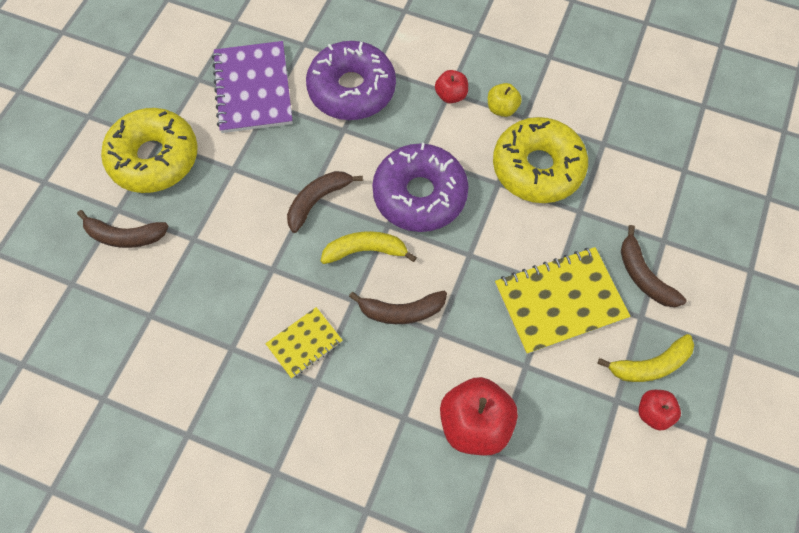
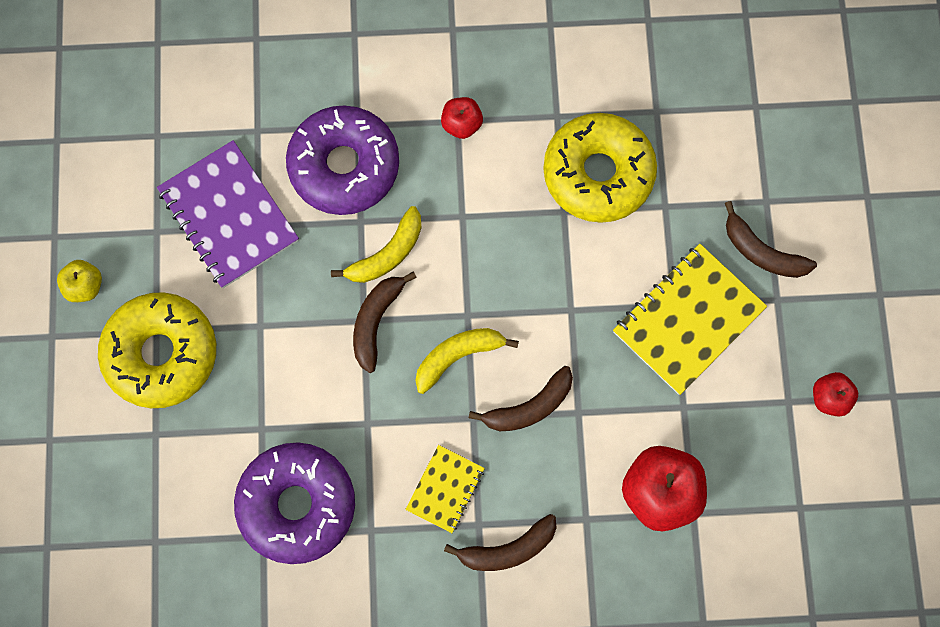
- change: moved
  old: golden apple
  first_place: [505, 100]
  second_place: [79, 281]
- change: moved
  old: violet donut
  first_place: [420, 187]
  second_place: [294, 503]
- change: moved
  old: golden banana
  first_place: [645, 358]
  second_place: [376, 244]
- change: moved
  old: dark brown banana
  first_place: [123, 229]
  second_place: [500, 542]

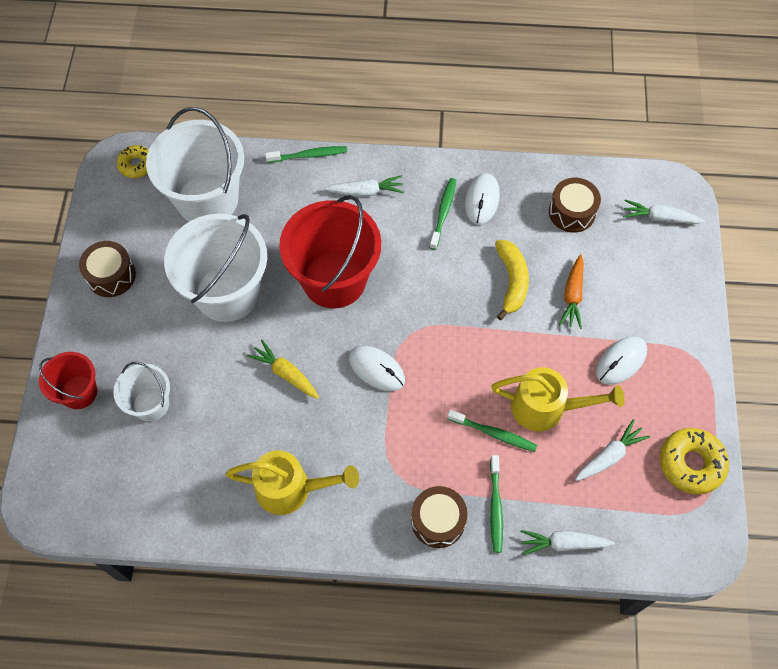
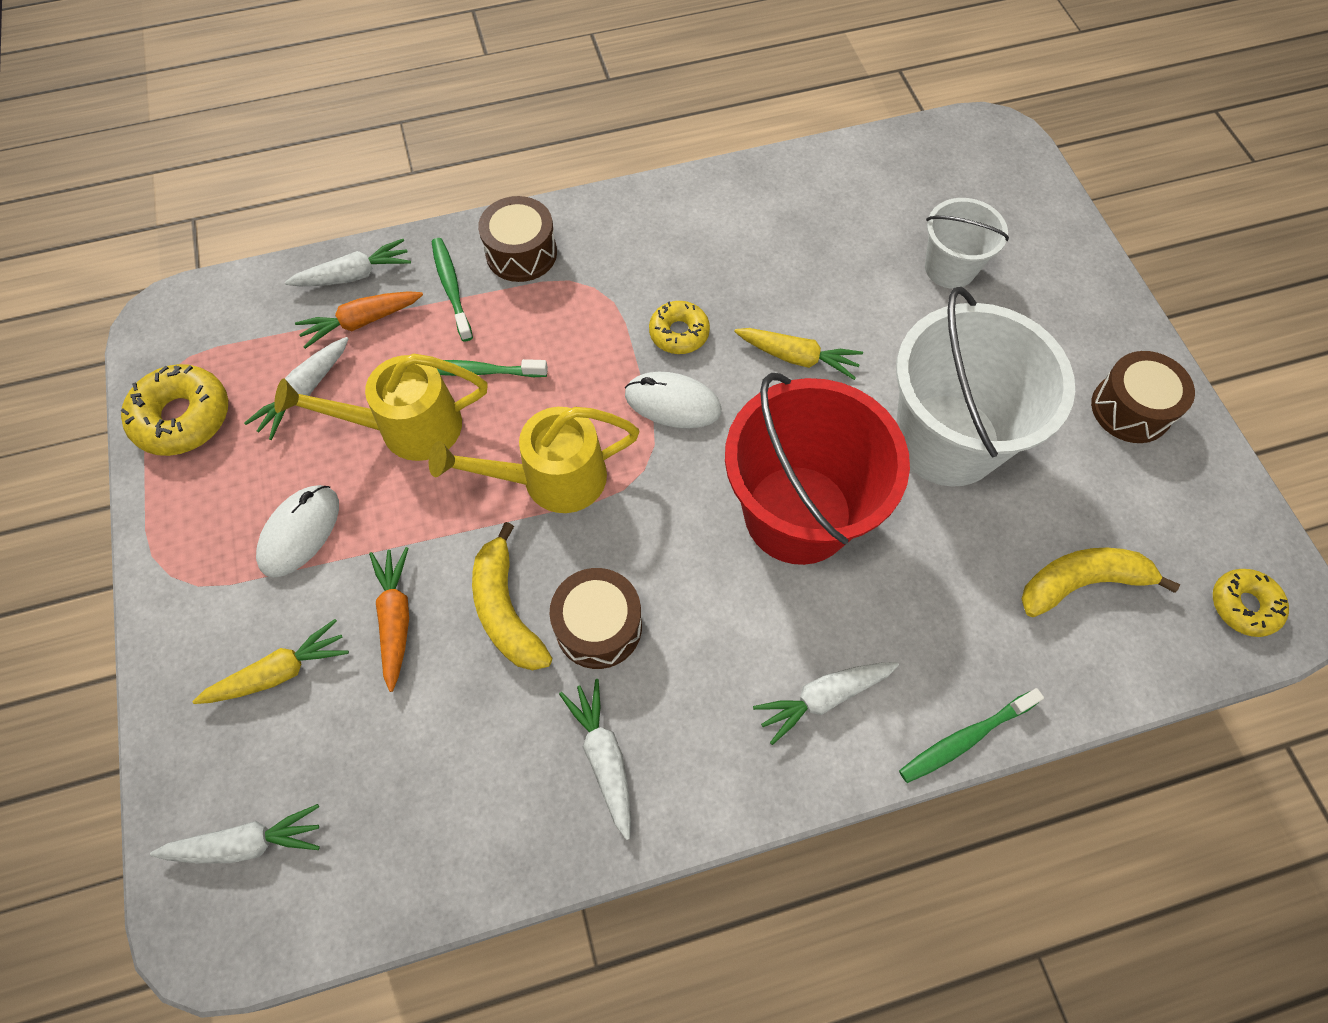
- change: added
  new: golden carrot
  second_place: [270, 661]
- change: added
  new: bright orange carrot
  second_place: [359, 320]
- change: moved
  old: golden sprinkling can
  first_place: [292, 482]
  second_place: [534, 460]
- change: moved
  old: dark brown toy drum
  first_place: [575, 205]
  second_place: [595, 618]
- change: replaced
  old: snow-white computer mouse
  new: snow-white carrot
  first_place: [482, 199]
  second_place: [595, 759]
- change: added
  new: golden donut
  second_place: [679, 327]
- change: replaced
  old: snow-white pail
  new: golden banana
  first_place: [195, 164]
  second_place: [1101, 582]
- change: removed
  old: scarlet pail
  first_place: [68, 380]
- change: removed
  old: green toothbrush
  first_place: [442, 214]

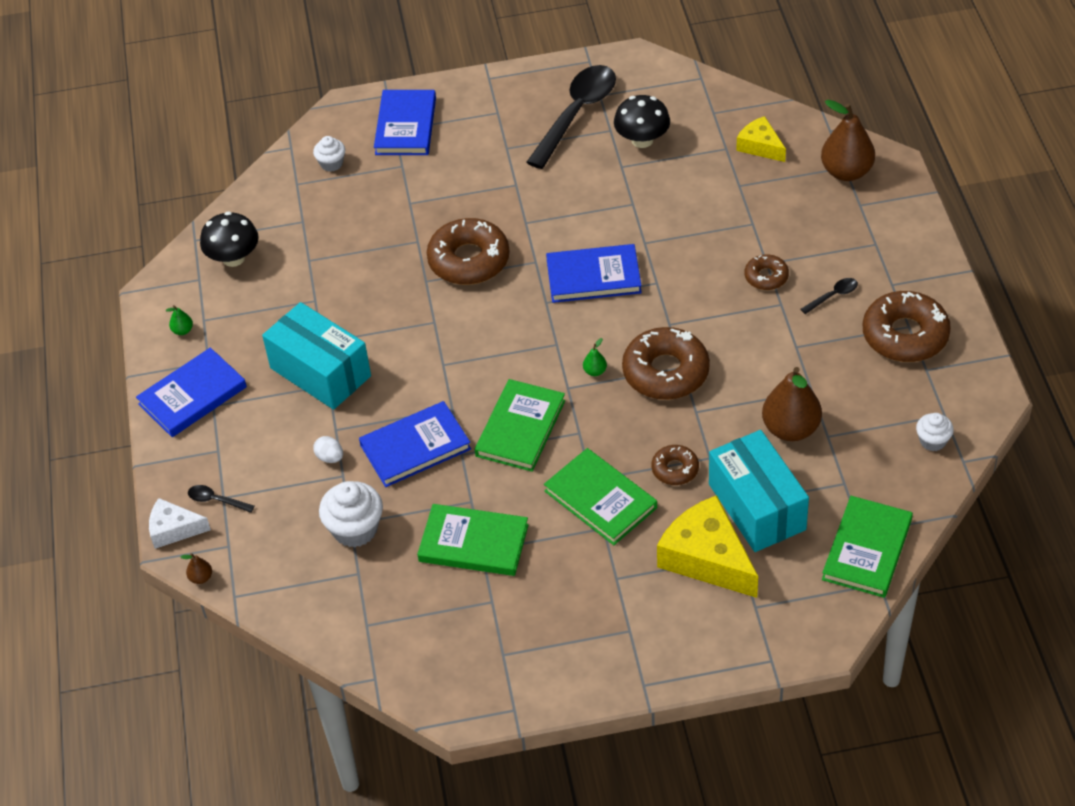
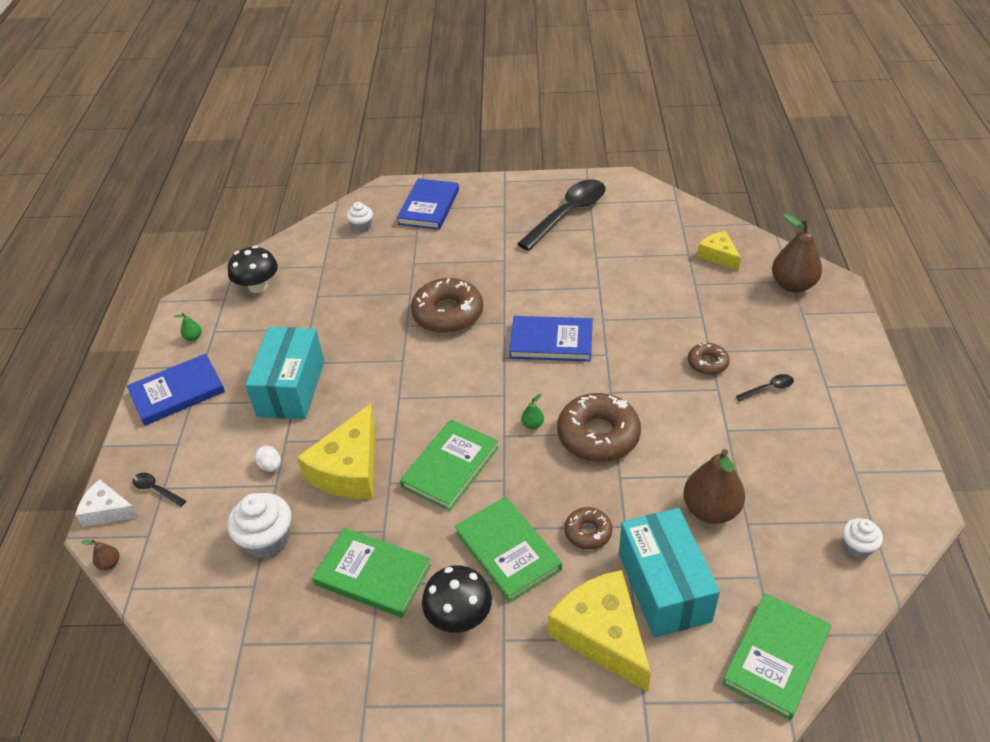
- change: turned
  old: turquoise parcel
  first_place: [316, 356]
  second_place: [284, 373]
  degrees: 45
- change: replaced
  old: blue hardback
  new: golden piece of cheese
  first_place: [415, 444]
  second_place: [336, 451]
- change: moved
  old: ebony mushroom
  first_place: [642, 121]
  second_place: [457, 599]
- change: removed
  old: dark brown donut
  first_place: [907, 326]

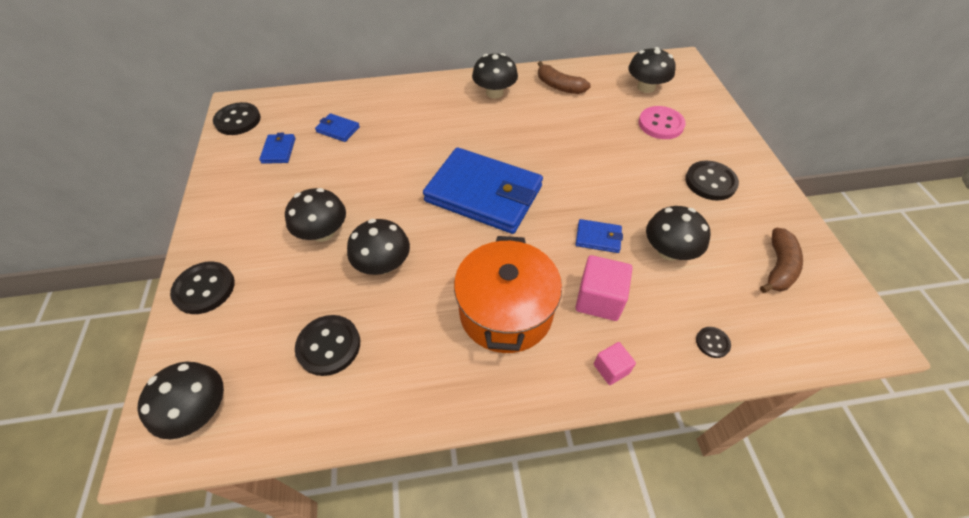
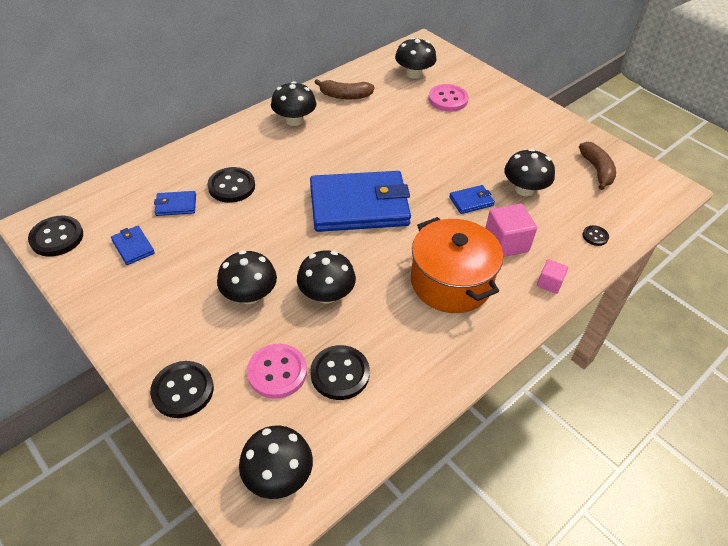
- change: moved
  old: ebony sewing button
  first_place: [712, 180]
  second_place: [231, 185]
- change: added
  new: rose-pink sewing button
  second_place: [277, 371]

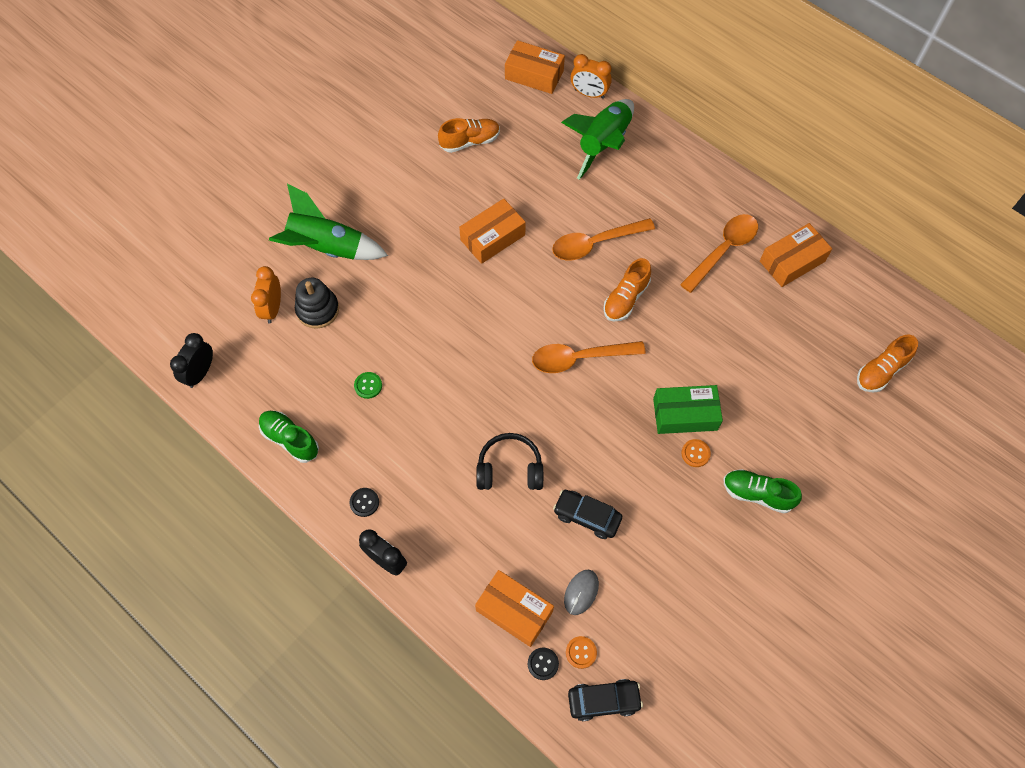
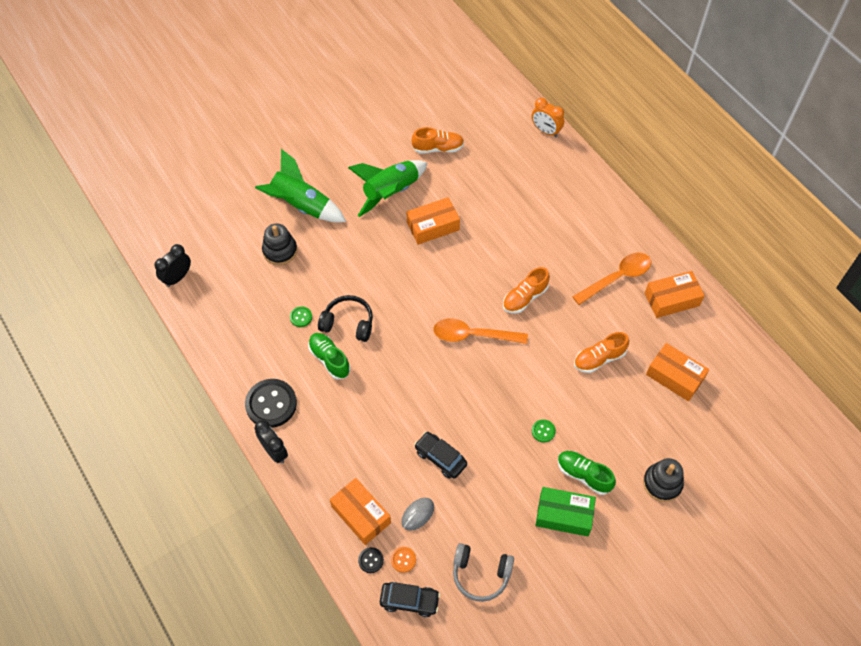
- change: resized
  old: ebony sewing button
  first_place: [364, 502]
  second_place: [271, 403]
  factor: 2.18
- change: moved
  old: green sneaker
  first_place: [289, 437]
  second_place: [329, 356]
- change: moved
  old: ebony headphones
  first_place: [509, 461]
  second_place: [345, 318]
- change: moved
  old: green spaceship
  first_place: [597, 139]
  second_place: [387, 188]
- change: added
  new: grey headphones
  second_place: [483, 572]
- change: recoloured
  old: bright orange sewing button
  new: green sewing button
  first_place: [696, 453]
  second_place: [544, 430]
- change: moved
  old: green parcel
  first_place: [688, 409]
  second_place: [566, 511]
- change: moved
  old: bright orange sneaker
  first_place: [887, 363]
  second_place: [601, 352]
- change: added
  new: ebony ring stacker
  second_place: [663, 480]
- change: moved
  old: bright orange parcel
  first_place: [535, 67]
  second_place: [677, 372]
- change: removed
  old: bright orange bedside clock
  first_place: [266, 294]
- change: removed
  old: bright orange spoon
  first_place: [603, 239]

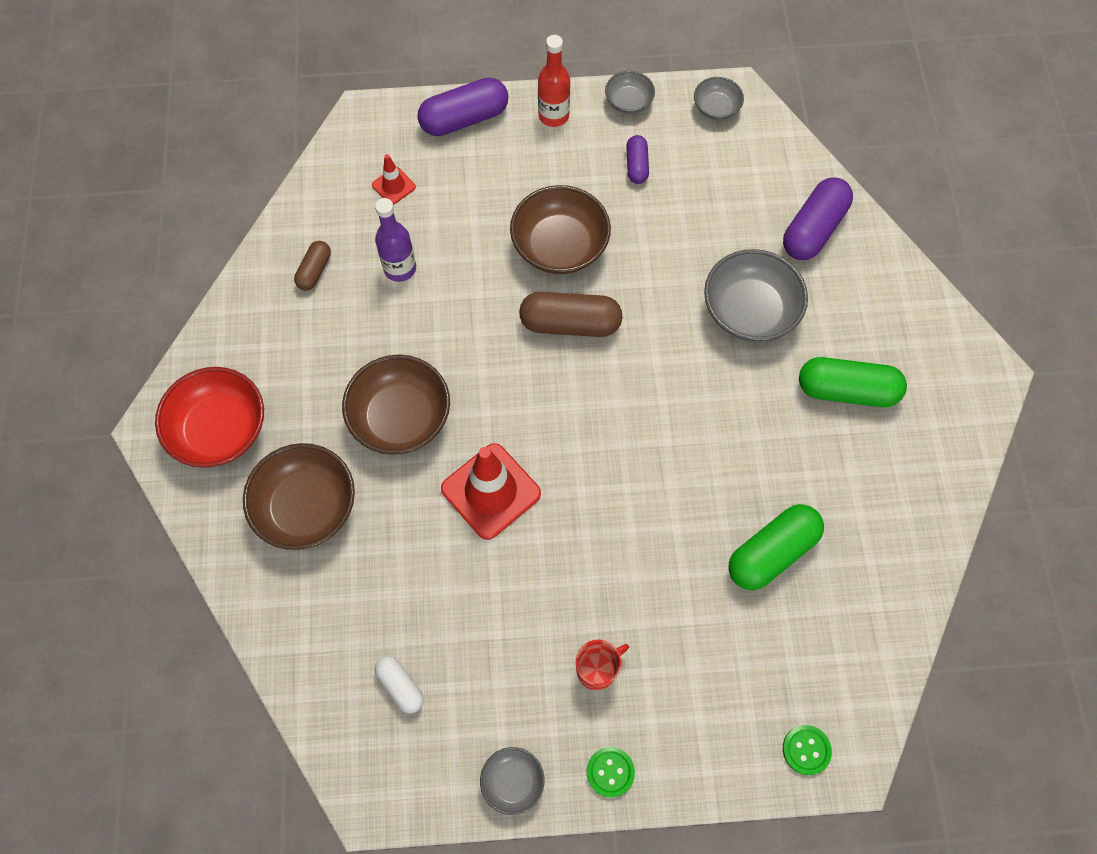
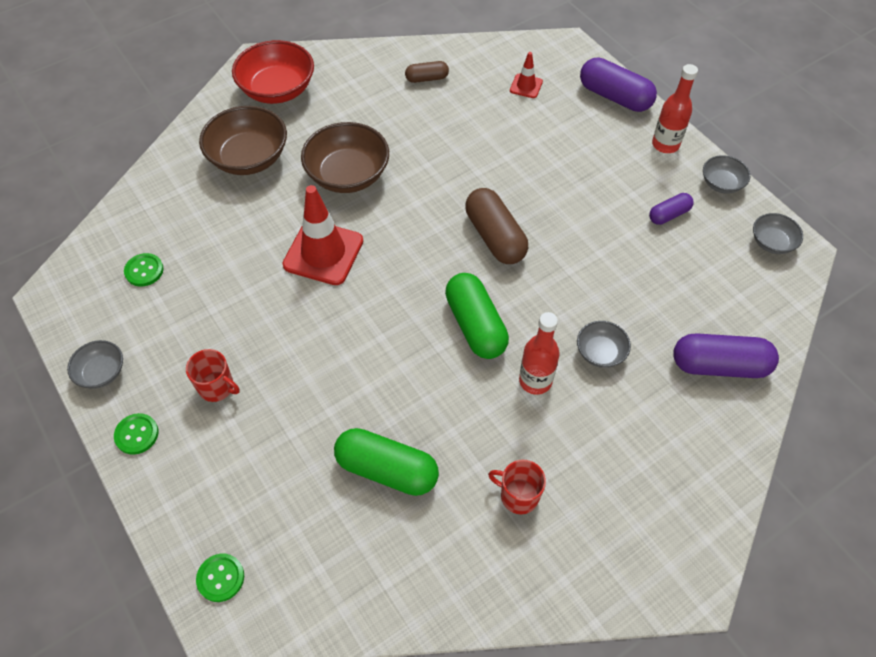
- change: replaced
  old: snow-white pill shape
  new: green sewing button
  first_place: [399, 684]
  second_place: [143, 270]
- change: moved
  old: green pill shape
  first_place: [853, 382]
  second_place: [477, 316]
- change: added
  new: scarlet tea mug
  second_place: [517, 486]
- change: added
  new: scarlet flask
  second_place: [539, 353]
- change: resized
  old: grey serving bowl
  first_place: [756, 295]
  second_place: [604, 344]
  factor: 0.53
- change: removed
  old: violet flask
  first_place: [395, 240]
- change: removed
  old: dark brown serving bowl
  first_place: [560, 229]

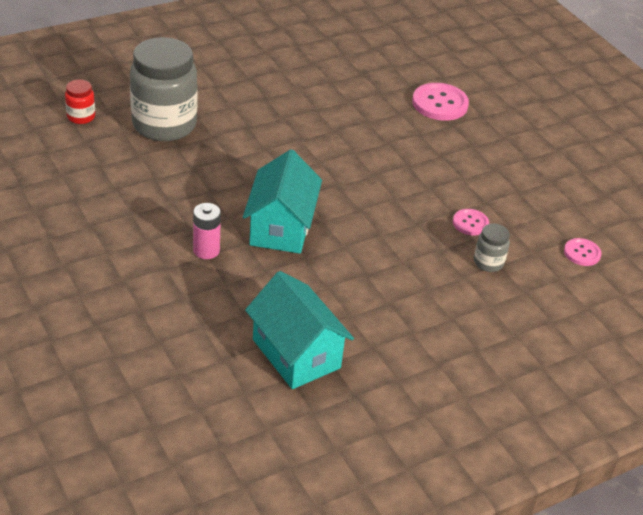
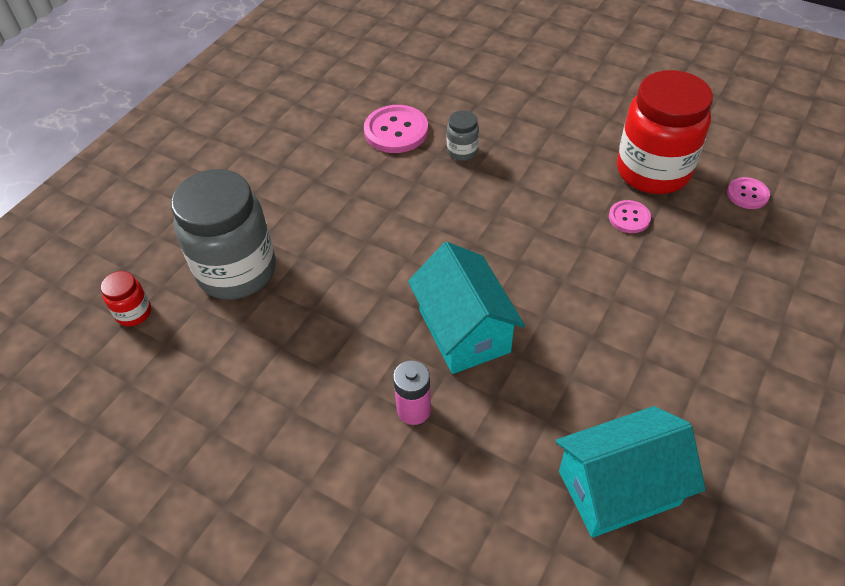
- change: moved
  old: rose-pink sewing button
  first_place: [440, 102]
  second_place: [396, 129]
- change: moved
  old: grey preserve jar
  first_place: [492, 247]
  second_place: [463, 135]
- change: turned
  old: turquoise cottage
  first_place: [299, 330]
  second_place: [631, 472]
  degrees: -45
- change: added
  new: scarlet preserve jar
  second_place: [665, 132]

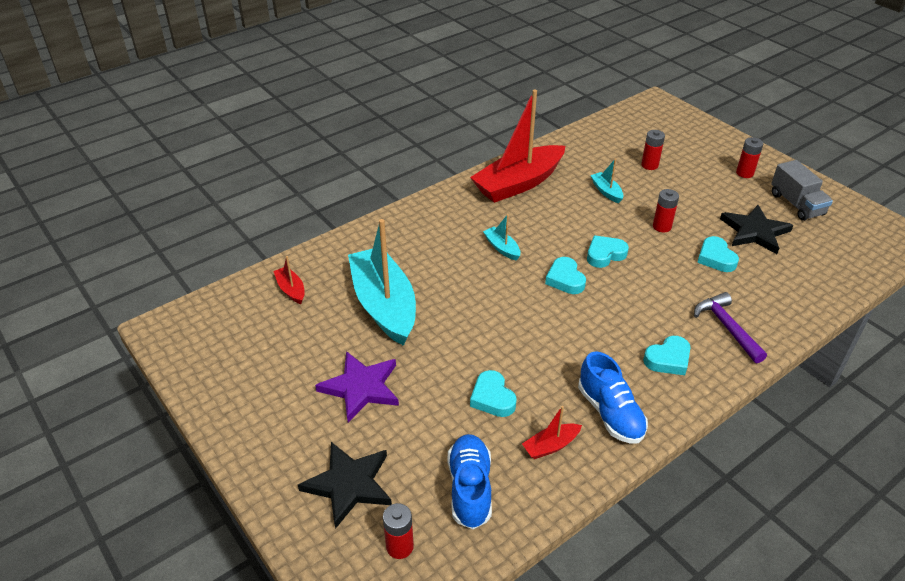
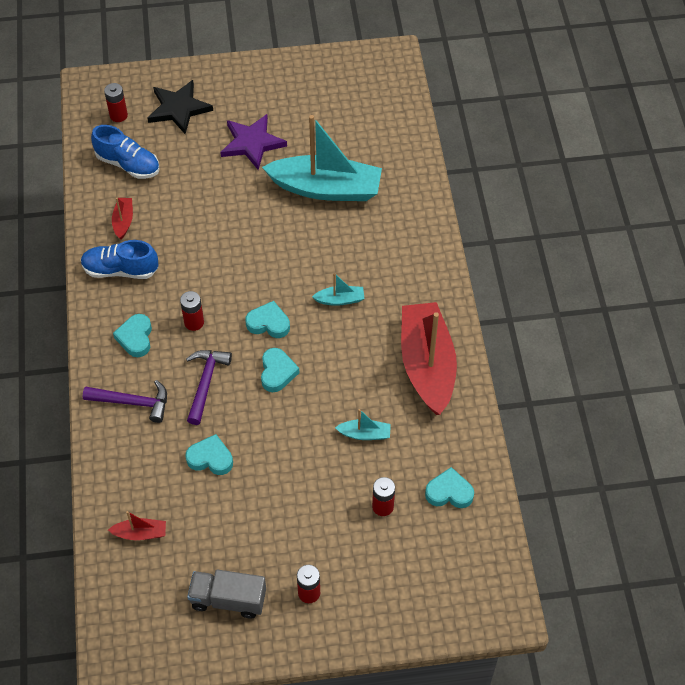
- change: moved
  old: scarlet boat
  first_place: [289, 280]
  second_place: [137, 525]
- change: moved
  old: scarlet battery
  first_place: [666, 210]
  second_place: [192, 311]
- change: added
  new: violet carpenter's hammer
  second_place: [209, 387]
- change: moved
  old: turquoise heart
  first_place: [493, 393]
  second_place: [449, 487]
- change: removed
  old: ebony star shape
  first_place: [756, 229]

